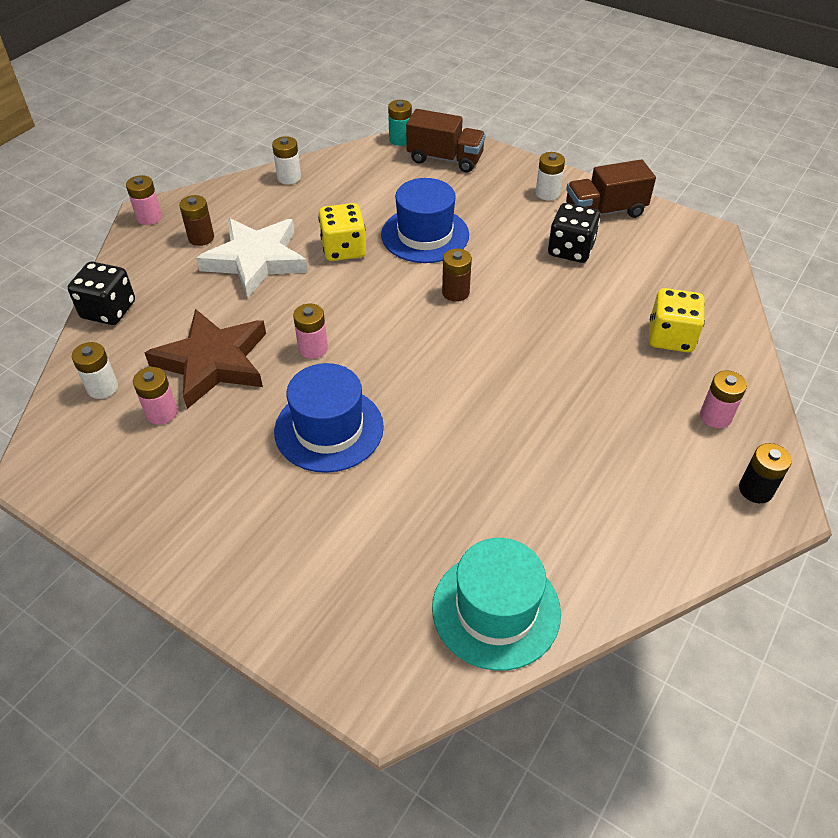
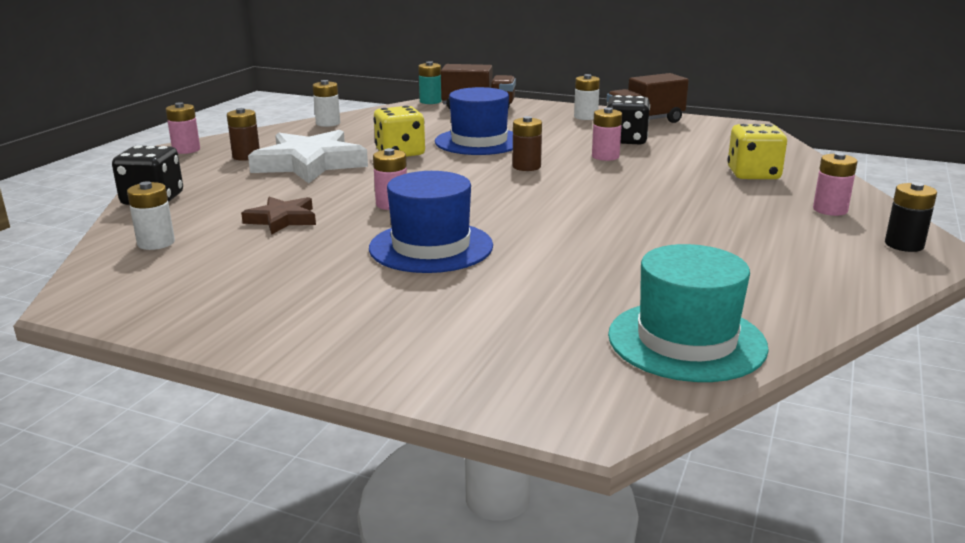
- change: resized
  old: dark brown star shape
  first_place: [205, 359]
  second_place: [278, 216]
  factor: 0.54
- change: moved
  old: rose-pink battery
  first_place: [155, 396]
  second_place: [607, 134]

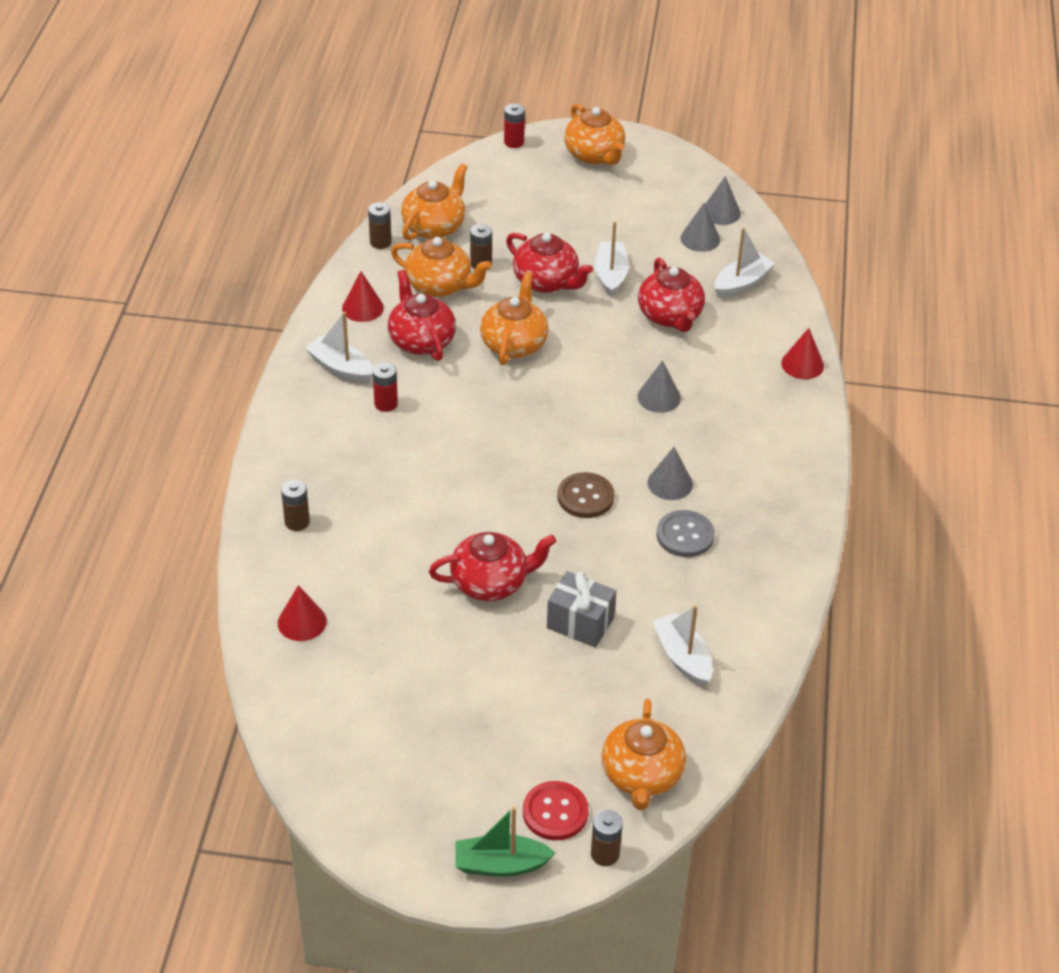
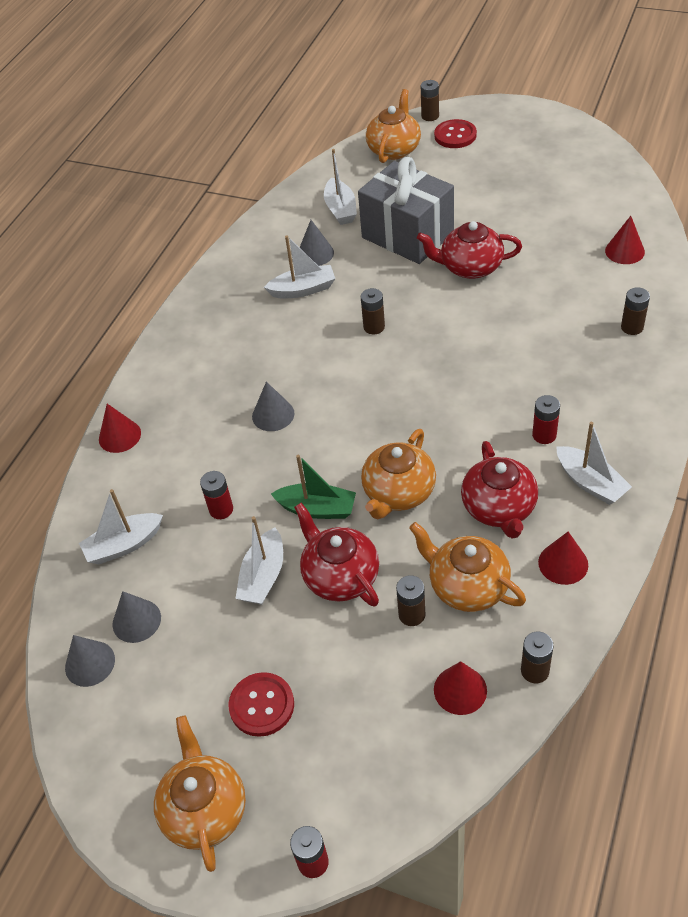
- change: replaced
  old: scarlet tea pot
  new: scarlet battery
  first_place: [671, 295]
  second_place: [216, 495]
- change: added
  new: scarlet sewing button
  second_place: [261, 704]
- change: replaced
  old: grey sewing button
  new: snow-white boat
  first_place: [685, 533]
  second_place: [300, 266]
- change: moved
  old: green boat
  first_place: [506, 842]
  second_place: [313, 487]
- change: moved
  old: grey solid cone
  first_place: [670, 473]
  second_place: [316, 243]
- change: resized
  old: grey present
  first_place: [581, 609]
  second_place: [406, 210]
  factor: 1.75
- change: replaced
  old: dark brown sewing button
  new: dark brown battery
  first_place: [585, 495]
  second_place: [373, 311]
- change: replaced
  old: bright orange tea pot
  new: scarlet solid cone
  first_place: [434, 201]
  second_place: [460, 688]

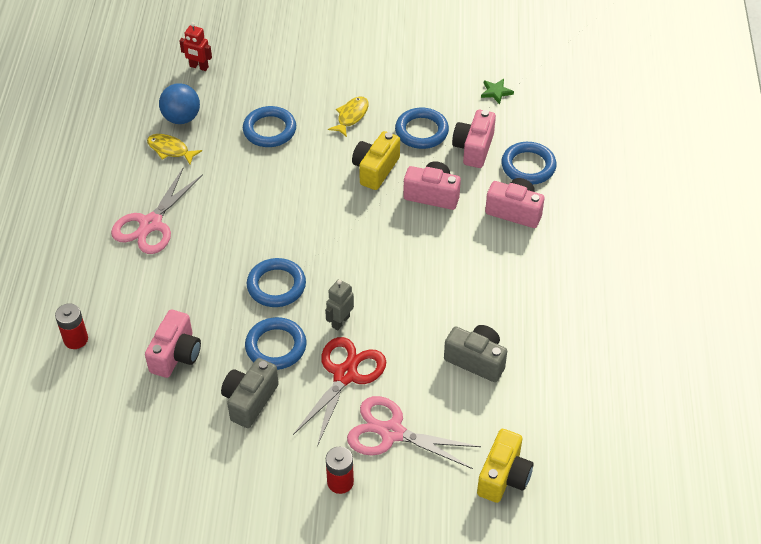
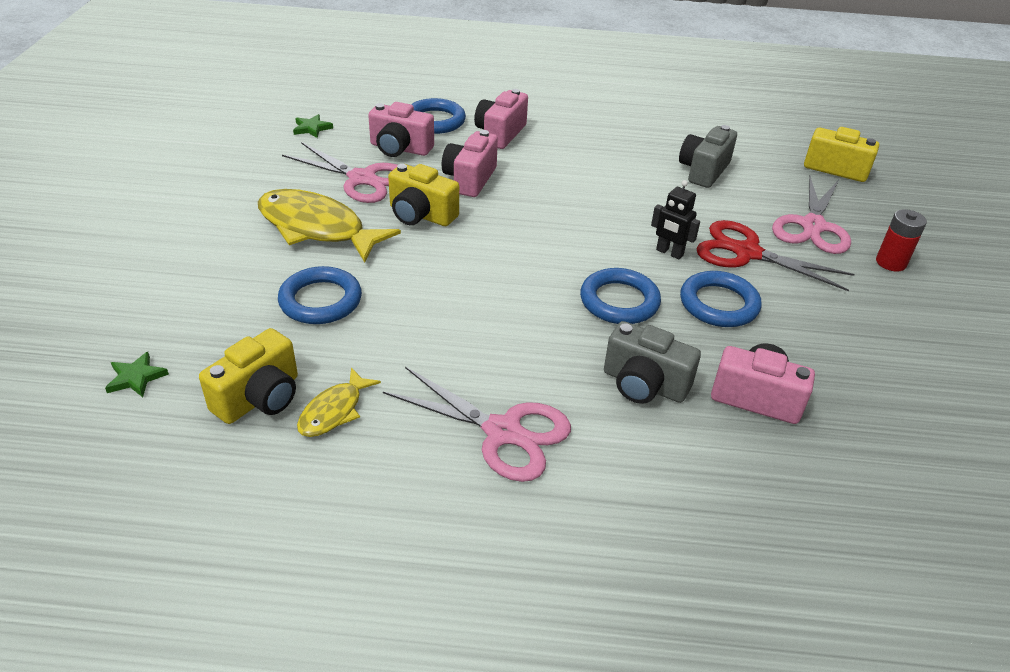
- change: replaced
  old: scarlet robot
  new: green star shape
  first_place: [195, 46]
  second_place: [137, 374]
- change: replaced
  old: blue sphere
  new: golden camera
  first_place: [179, 103]
  second_place: [248, 376]
- change: resized
  old: golden fish figure
  first_place: [348, 116]
  second_place: [329, 226]
  factor: 1.95
- change: replaced
  old: blue ring
  new: rose-pink scissors
  first_place: [422, 128]
  second_place: [339, 172]
- change: moved
  old: grey camera
  first_place: [250, 393]
  second_place: [652, 362]
- change: recoloured
  old: grey robot
  new: ebony robot
  first_place: [339, 304]
  second_place: [675, 219]
- change: removed
  old: scarlet battery
  first_place: [71, 326]

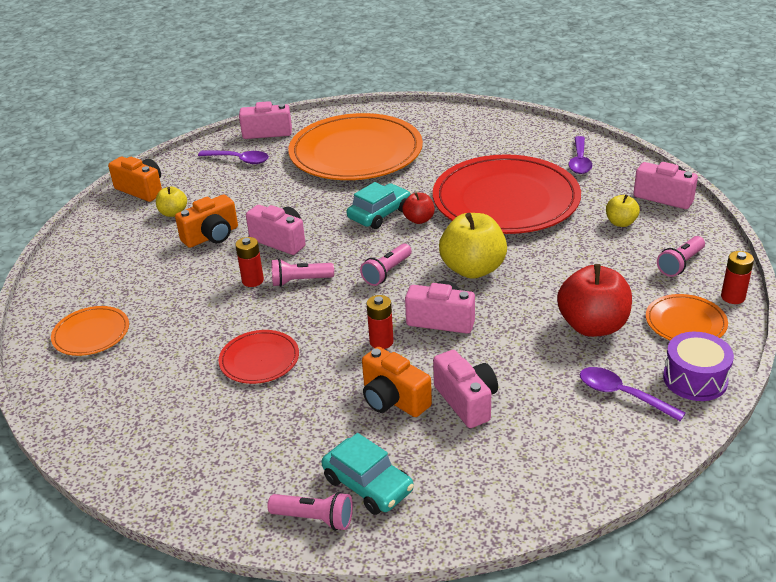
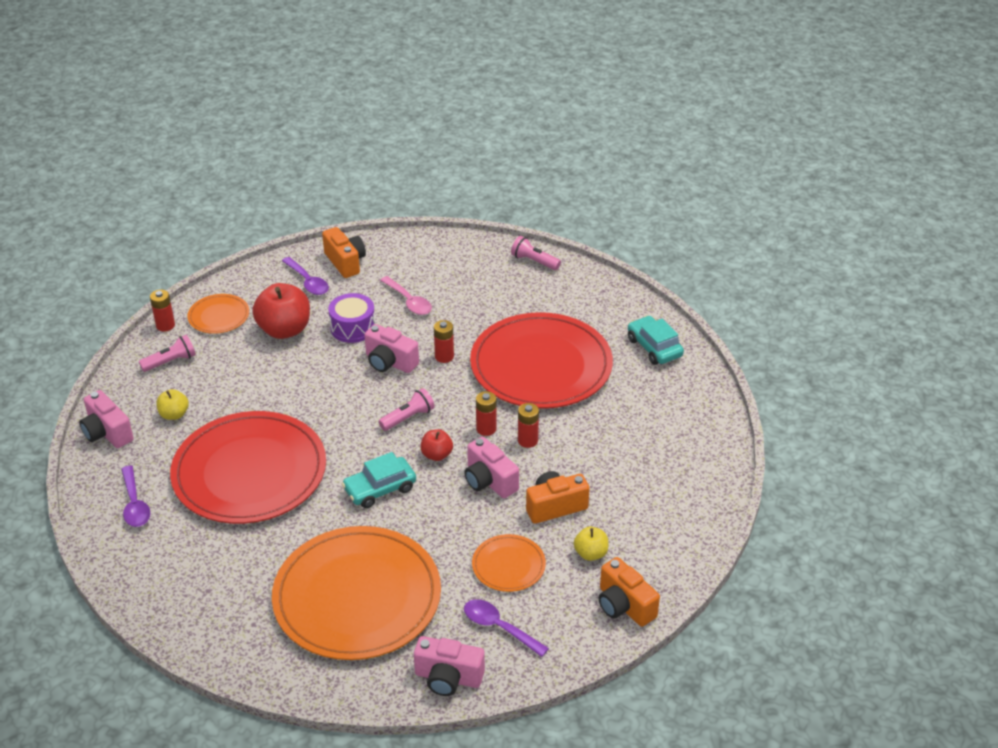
- change: turned
  old: violet spoon
  first_place: [580, 155]
  second_place: [135, 496]
  degrees: 135
- change: moved
  old: bright orange camera
  first_place: [397, 382]
  second_place: [344, 252]
- change: moved
  old: violet toy drum
  first_place: [698, 366]
  second_place: [351, 318]
- change: replaced
  old: rose-pink camera
  new: rose-pink spoon
  first_place: [465, 389]
  second_place: [406, 295]
- change: moved
  old: scarlet apple
  first_place: [418, 208]
  second_place: [437, 445]
- change: resized
  old: scarlet plate
  first_place: [259, 357]
  second_place: [541, 360]
  factor: 2.23
- change: moved
  old: bright orange plate
  first_place: [90, 331]
  second_place: [509, 563]
- change: replaced
  old: rose-pink torch
  new: scarlet battery
  first_place: [303, 273]
  second_place: [486, 413]
- change: moved
  old: turquoise car
  first_place: [367, 474]
  second_place: [656, 340]
- change: removed
  old: golden apple
  first_place: [473, 246]

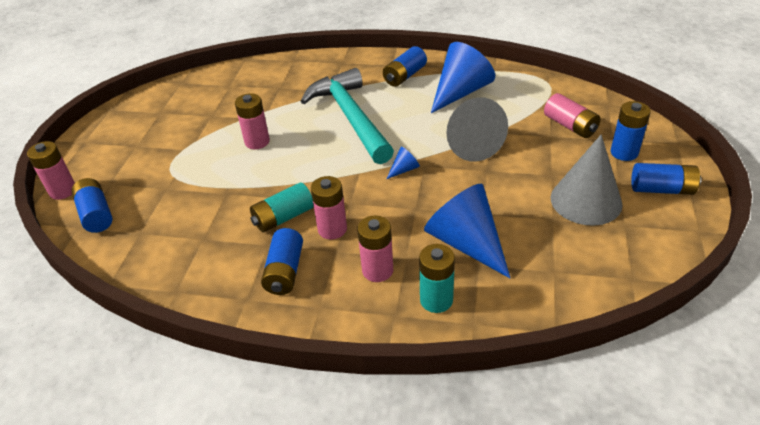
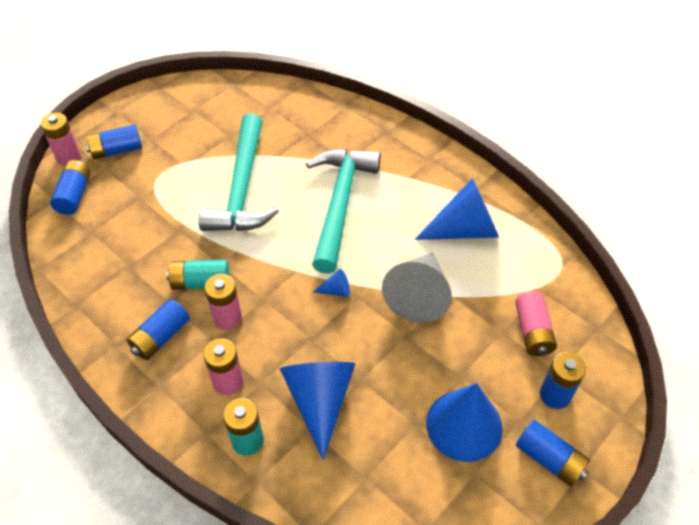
- change: moved
  old: blue battery
  first_place: [405, 66]
  second_place: [113, 142]
- change: replaced
  old: rose-pink battery
  new: turquoise carpenter's hammer
  first_place: [252, 121]
  second_place: [239, 172]
- change: recoloured
  old: grey solid cone
  new: blue solid cone
  first_place: [586, 180]
  second_place: [464, 422]

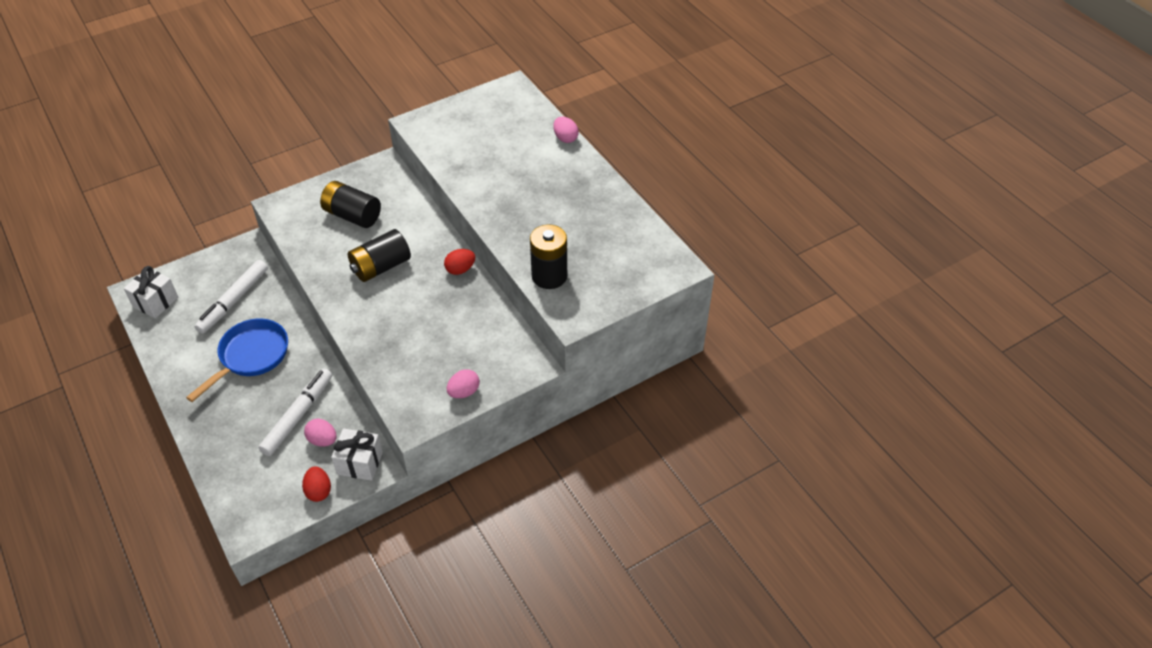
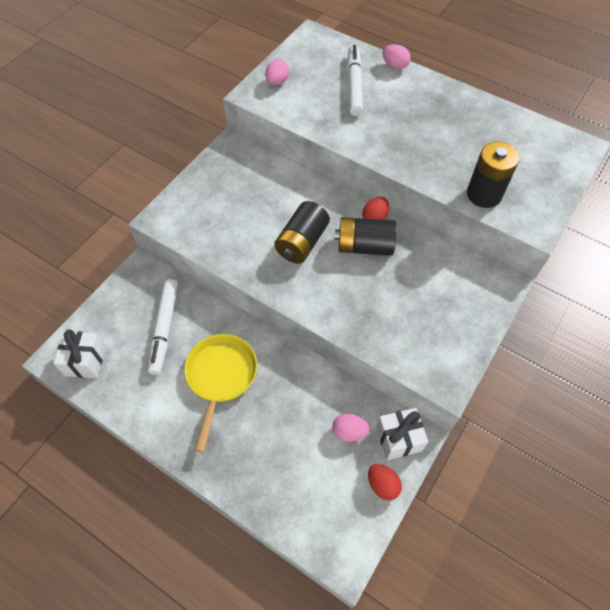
- change: recoloured
  old: blue pan
  new: golden pan
  first_place: [237, 360]
  second_place: [220, 393]
- change: moved
  old: rose-pink egg
  first_place: [463, 383]
  second_place: [277, 72]
- change: moved
  old: ebony battery
  first_place: [350, 204]
  second_place: [366, 236]
- change: moved
  old: snow-white marker
  first_place: [295, 412]
  second_place: [355, 80]

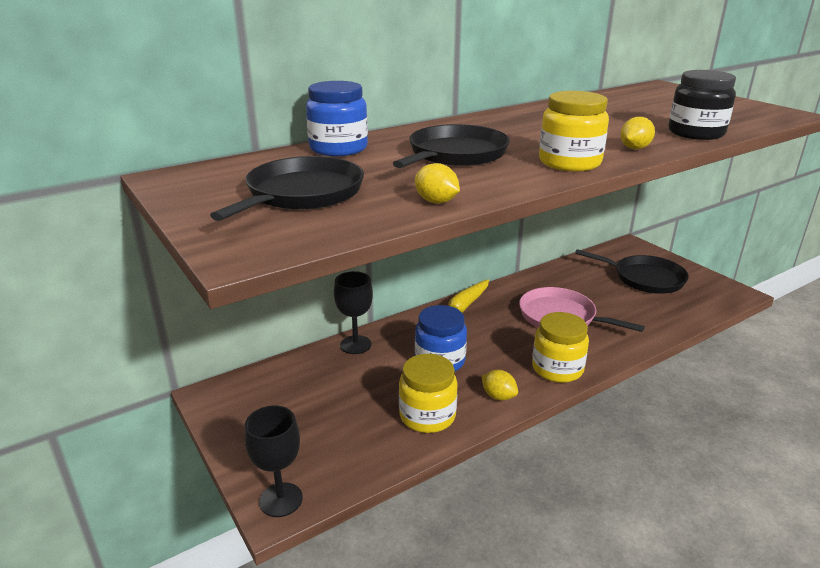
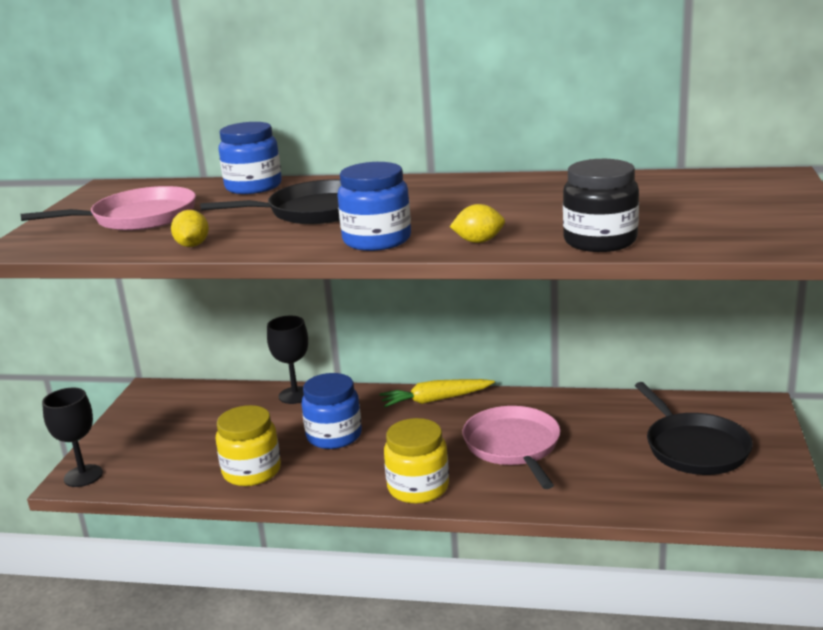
- change: recoloured
  old: ebony pan
  new: rose-pink pan
  first_place: [287, 188]
  second_place: [108, 208]
- change: recoloured
  old: golden preserve jar
  new: blue preserve jar
  first_place: [574, 131]
  second_place: [374, 206]
- change: removed
  old: golden lemon
  first_place: [499, 385]

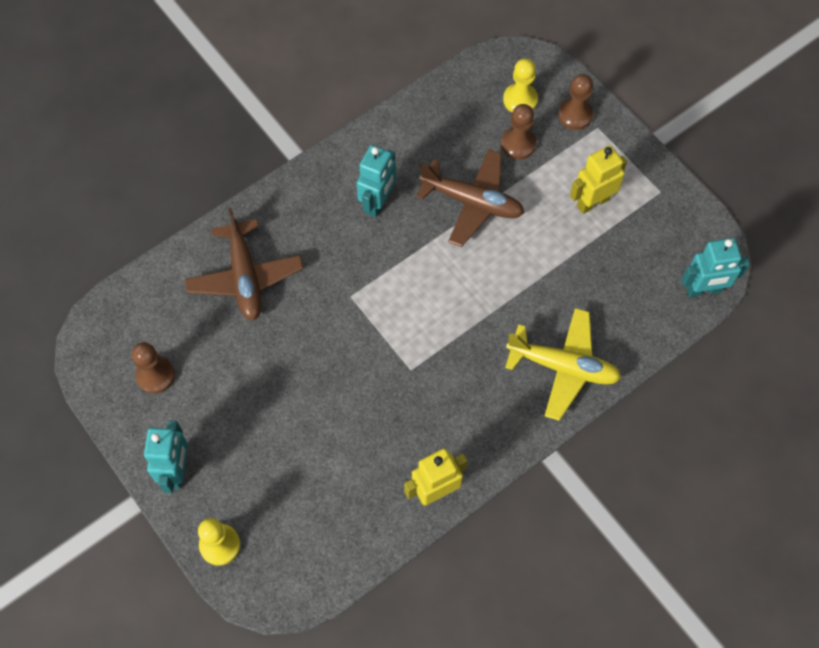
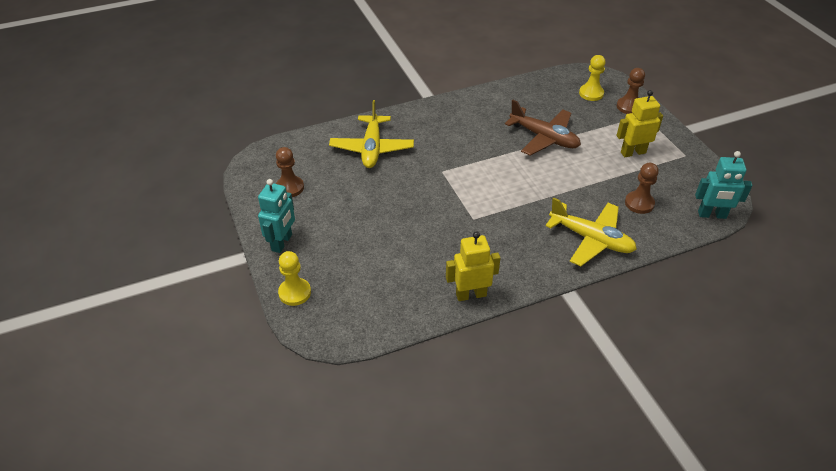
- change: recoloured
  old: dark brown aeroplane
  new: golden aeroplane
  first_place: [244, 264]
  second_place: [371, 134]
- change: moved
  old: dark brown pawn
  first_place: [518, 131]
  second_place: [642, 188]
- change: removed
  old: turquoise robot
  first_place: [376, 181]

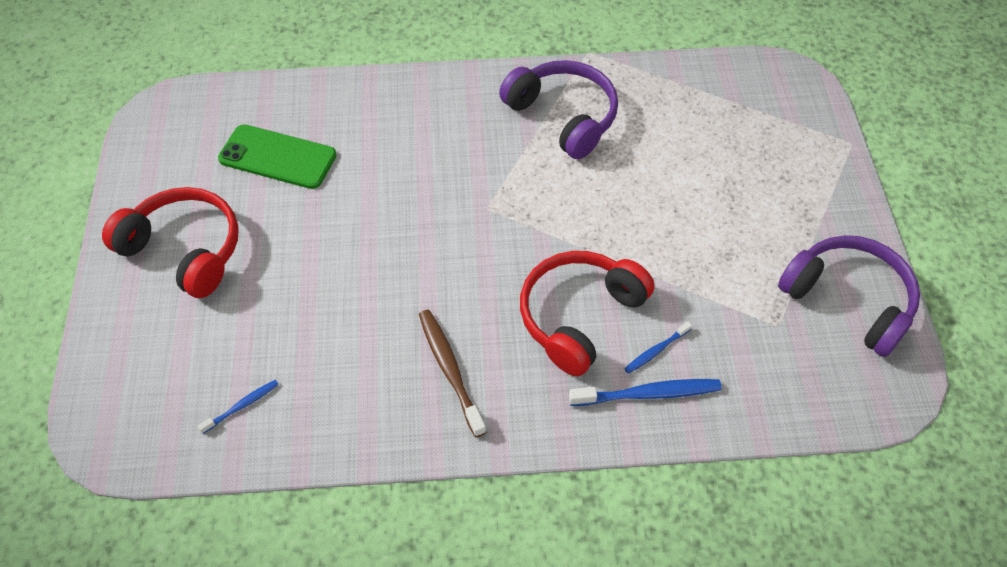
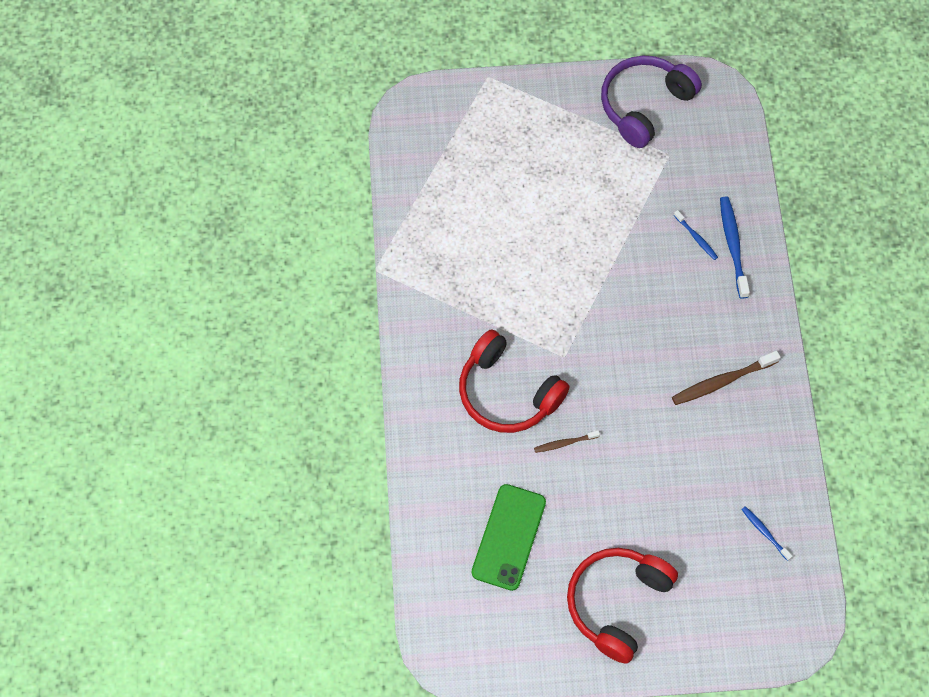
- change: moved
  old: scarlet headphones
  first_place: [587, 313]
  second_place: [514, 381]
- change: added
  new: dark brown toothbrush
  second_place: [567, 441]
- change: removed
  old: violet headphones
  first_place: [558, 109]

